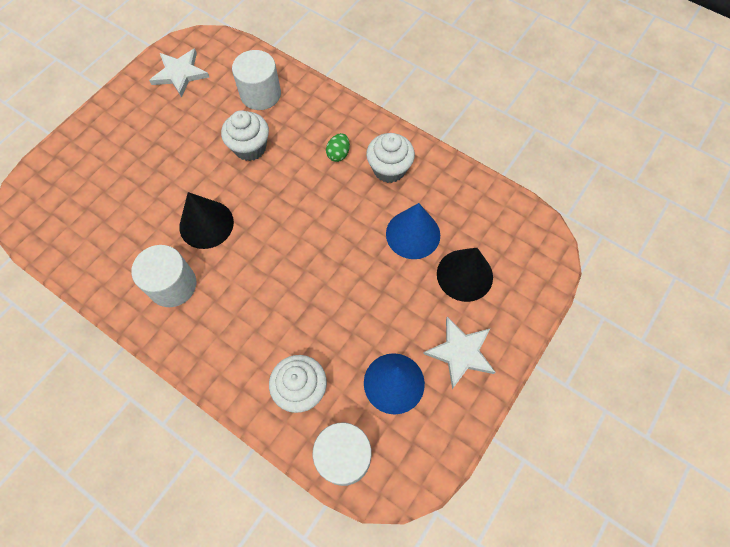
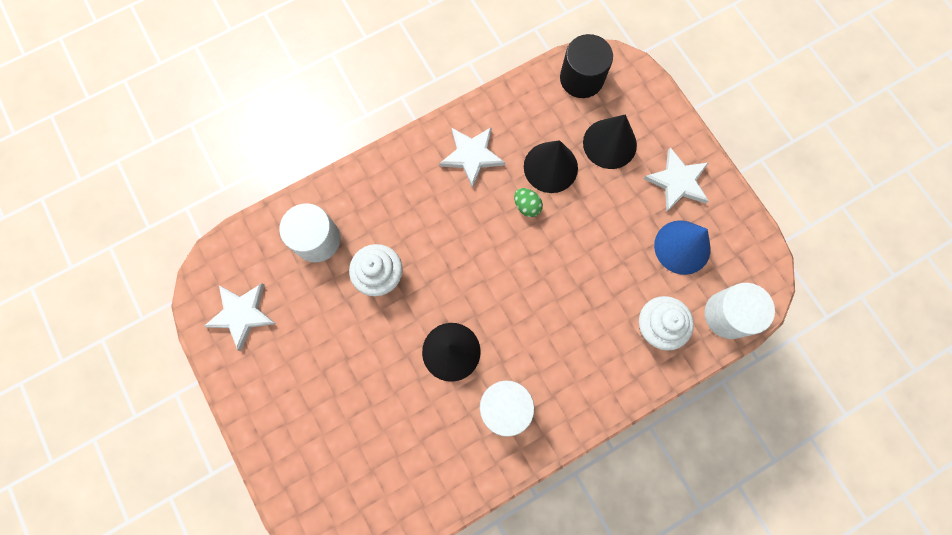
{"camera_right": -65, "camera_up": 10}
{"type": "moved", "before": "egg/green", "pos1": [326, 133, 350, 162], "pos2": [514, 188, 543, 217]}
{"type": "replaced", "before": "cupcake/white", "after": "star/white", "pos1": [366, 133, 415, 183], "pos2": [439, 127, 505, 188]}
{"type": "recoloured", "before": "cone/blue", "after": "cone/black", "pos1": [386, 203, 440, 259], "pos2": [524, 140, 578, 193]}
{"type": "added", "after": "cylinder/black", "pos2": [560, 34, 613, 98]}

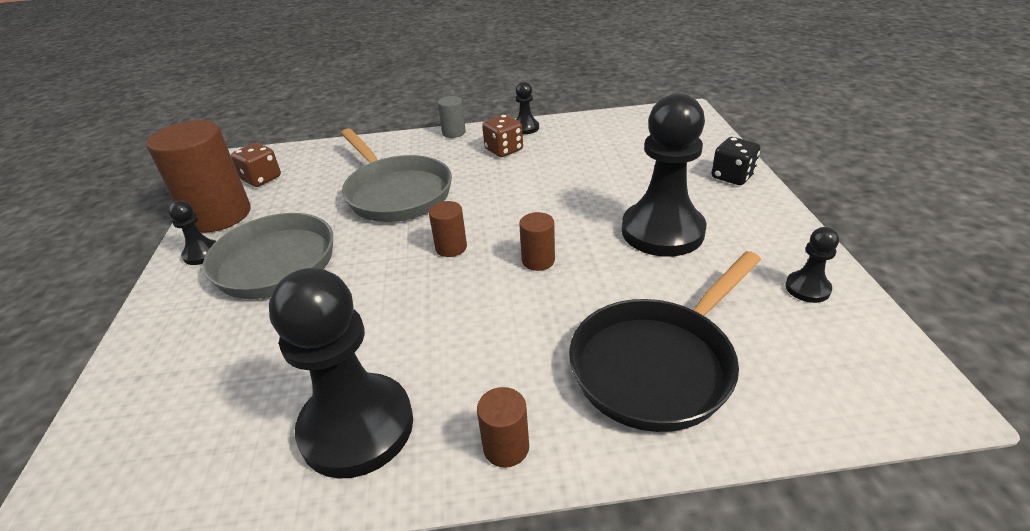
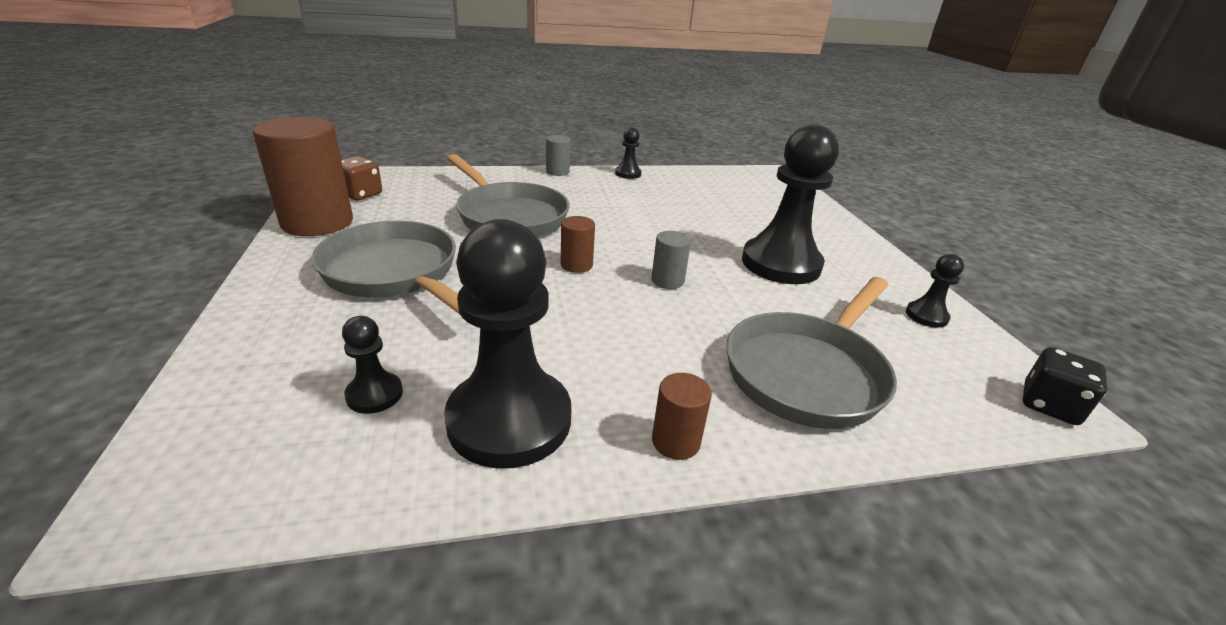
{"camera_right": -10, "camera_up": -5}
{"type": "removed", "before": "dice/brown", "pos1": [482, 114, 523, 157]}
{"type": "moved", "before": "dice/black", "pos1": [711, 137, 761, 185], "pos2": [1023, 347, 1107, 425]}
{"type": "moved", "before": "pawn/black", "pos1": [168, 201, 216, 265], "pos2": [342, 316, 403, 414]}
{"type": "recoloured", "before": "cylinder/brown", "after": "cylinder/grey", "pos1": [519, 212, 555, 271], "pos2": [652, 231, 691, 289]}
{"type": "recoloured", "before": "pan/black", "after": "pan/grey", "pos1": [569, 251, 761, 432], "pos2": [726, 277, 897, 429]}

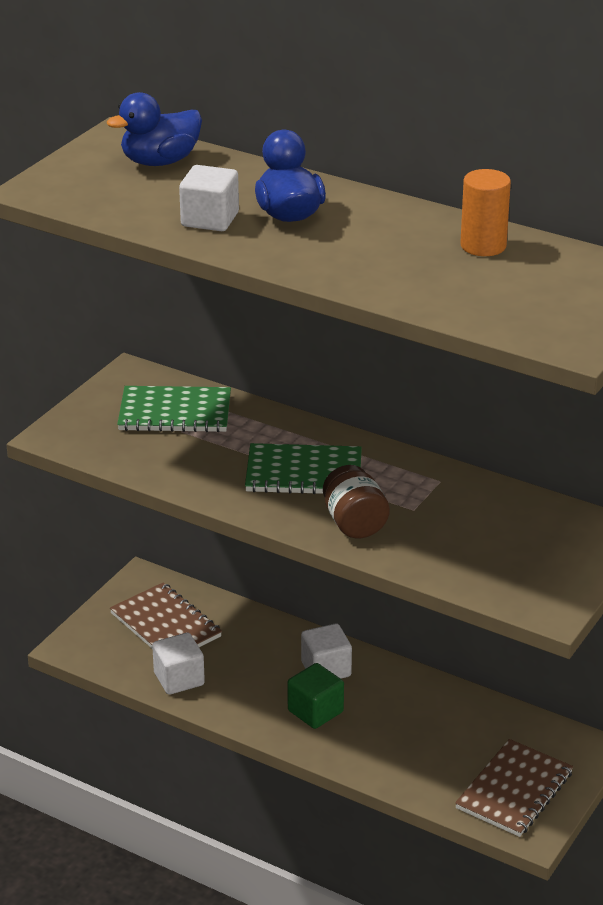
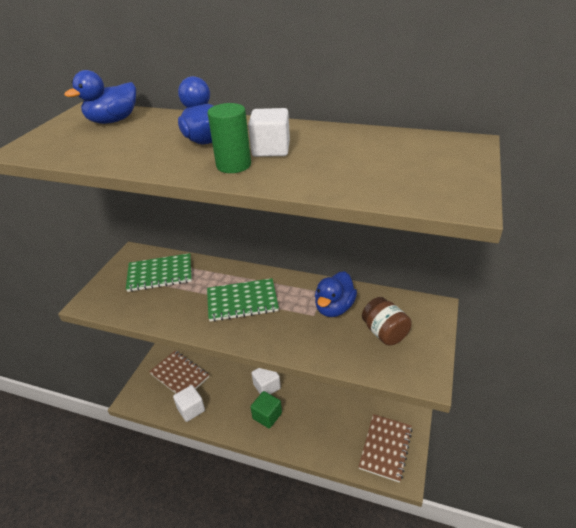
{"camera_right": -10, "camera_up": 5}
{"type": "moved", "before": "cube/white", "pos1": [179, 165, 239, 231], "pos2": [248, 108, 290, 157]}
{"type": "removed", "before": "cylinder/orange", "pos1": [460, 169, 511, 256]}
{"type": "moved", "before": "jar/brown", "pos1": [323, 465, 390, 538], "pos2": [362, 297, 412, 346]}
{"type": "added", "after": "cylinder/green", "pos2": [208, 103, 251, 173]}
{"type": "added", "after": "duck/blue", "pos2": [315, 271, 357, 317]}

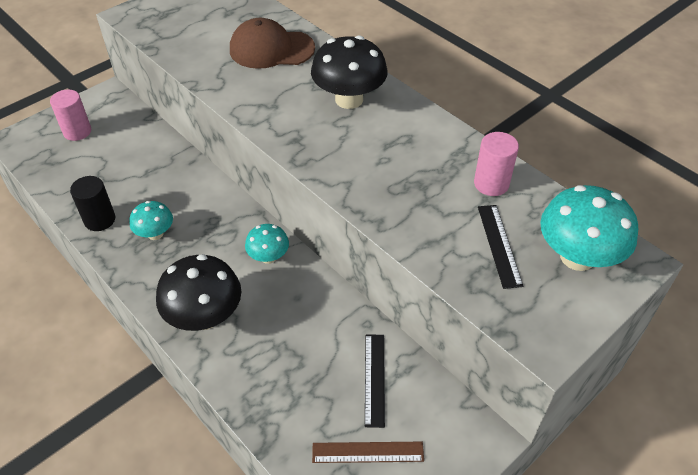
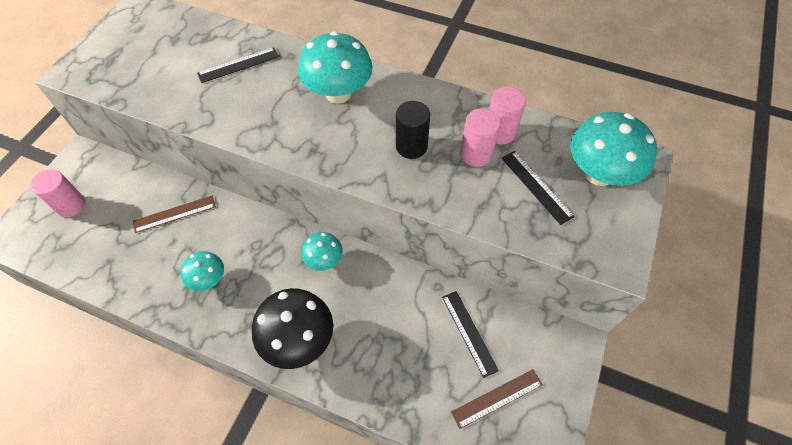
{"camera_right": -25, "camera_up": 10}
{"type": "replaced", "before": "cap/brown", "after": "ruler/black", "pos1": [230, 18, 315, 69], "pos2": [197, 47, 279, 83]}
{"type": "recoloured", "before": "mushroom/black", "after": "mushroom/turquoise", "pos1": [311, 35, 388, 109], "pos2": [298, 31, 372, 104]}
{"type": "moved", "before": "cylinder/black", "pos1": [70, 176, 115, 231], "pos2": [396, 101, 430, 159]}
{"type": "added", "after": "cylinder/pink", "pos2": [460, 109, 501, 167]}
{"type": "added", "after": "ruler/brown", "pos2": [133, 195, 216, 233]}

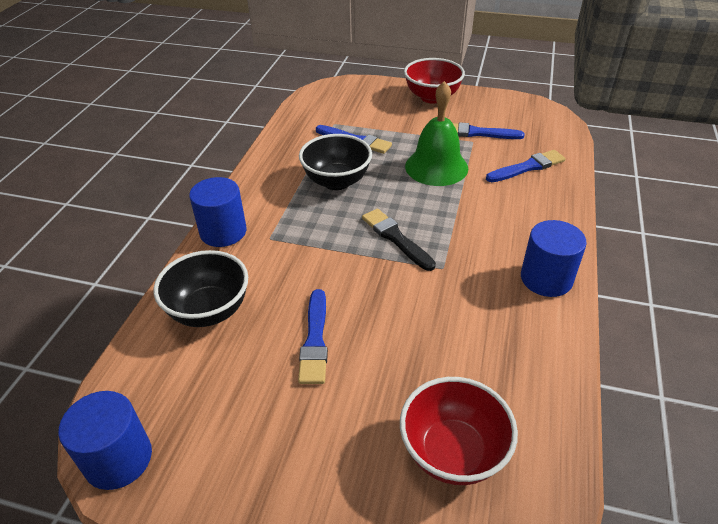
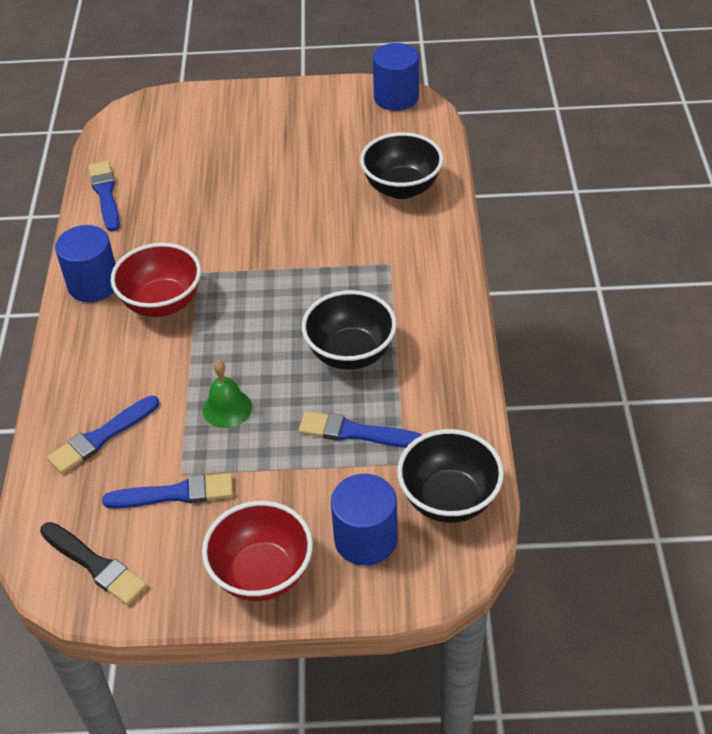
{"camera_right": 165, "camera_up": 5}
{"type": "resized", "before": "bell/green", "pos1": [405, 81, 468, 186], "pos2": [203, 360, 252, 428], "scale": 0.57}
{"type": "moved", "before": "cylinder/blue", "pos1": [189, 177, 246, 247], "pos2": [331, 474, 397, 566]}
{"type": "moved", "before": "brush/black", "pos1": [362, 208, 436, 271], "pos2": [40, 522, 147, 605]}
{"type": "moved", "before": "brush/blue", "pos1": [298, 289, 328, 384], "pos2": [88, 161, 120, 231]}
{"type": "moved", "before": "bowl/red", "pos1": [400, 377, 518, 485], "pos2": [110, 243, 201, 317]}
{"type": "added", "after": "bowl/black", "pos2": [397, 429, 504, 523]}

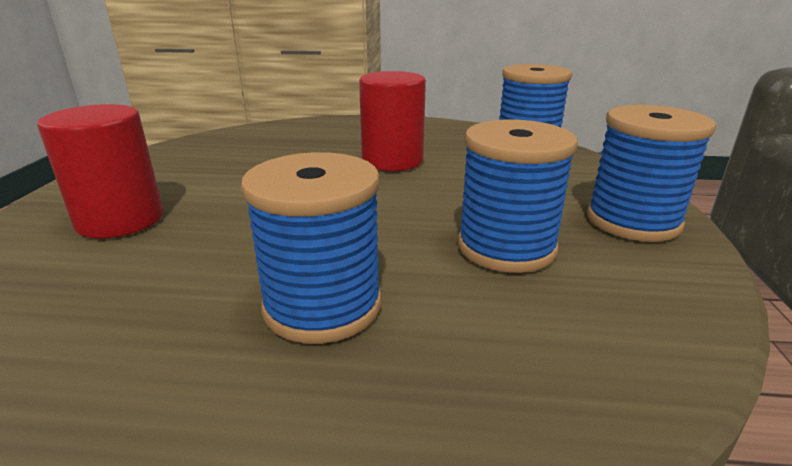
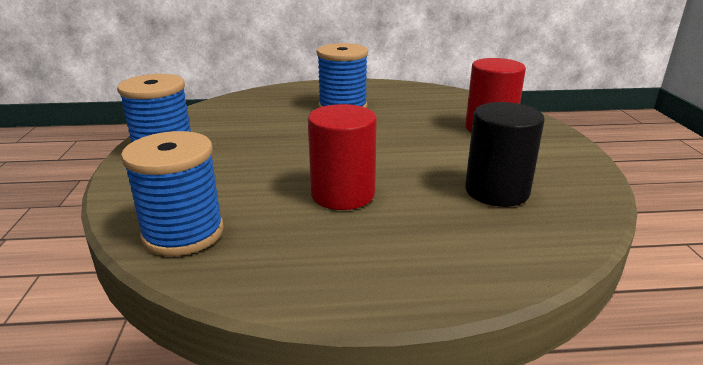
{"camera_right": 170, "camera_up": 0}
{"type": "removed", "before": "spool/blue", "pos1": [458, 119, 578, 273]}
{"type": "added", "after": "cylinder/black", "pos2": [465, 102, 545, 207]}

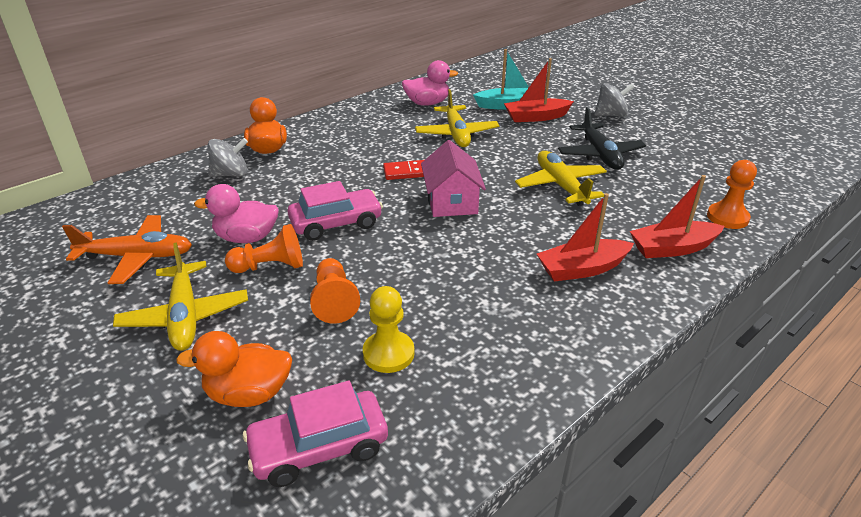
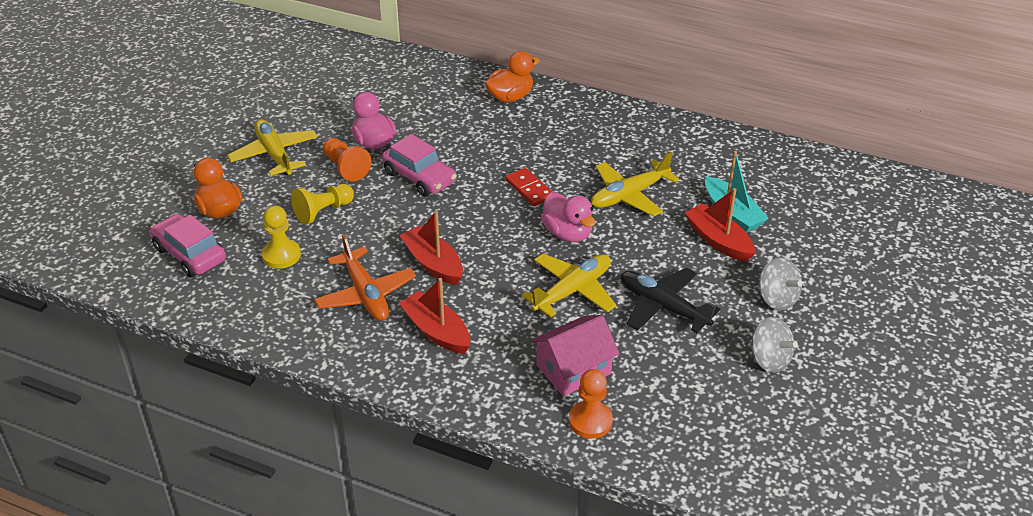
{"camera_right": 65, "camera_up": 5}
{"type": "moved", "before": "duck/pink", "pos1": [402, 60, 458, 106], "pos2": [541, 192, 596, 242]}
{"type": "turned", "before": "plane/black", "pos1": [558, 107, 646, 170], "pos2": [621, 268, 720, 333], "turn": 75}
{"type": "moved", "before": "spinning top/grey", "pos1": [208, 138, 248, 177], "pos2": [750, 317, 798, 373]}
{"type": "moved", "before": "house/pink", "pos1": [421, 140, 486, 217], "pos2": [531, 315, 619, 396]}
{"type": "moved", "before": "boat/red", "pos1": [630, 175, 725, 258], "pos2": [399, 211, 463, 285]}
{"type": "moved", "before": "plane/orange", "pos1": [62, 215, 192, 284], "pos2": [314, 234, 416, 321]}
{"type": "turned", "before": "plane/yellow", "pos1": [113, 242, 248, 351], "pos2": [227, 119, 318, 176], "turn": 105}
{"type": "recoloured", "before": "pawn/orange", "after": "pawn/yellow", "pos1": [310, 258, 360, 324], "pos2": [291, 184, 354, 225]}

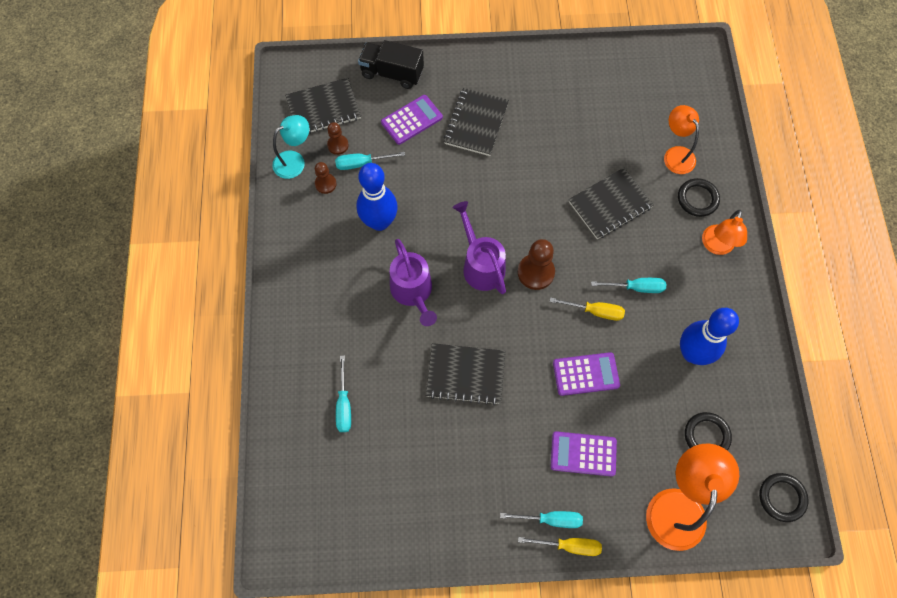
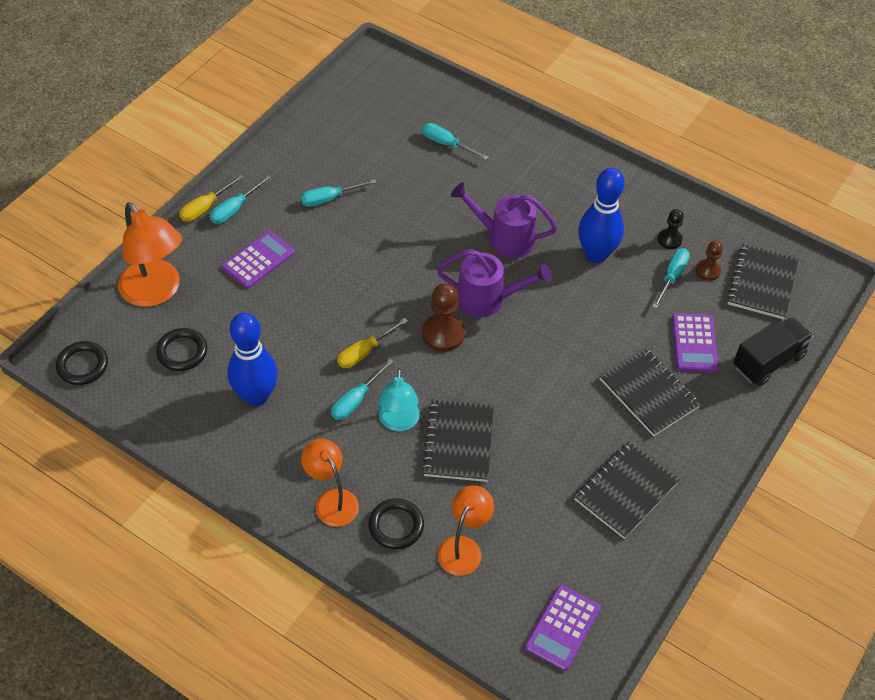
{"camera_right": 125, "camera_up": -15}
{"type": "turned", "before": "lamp/orange", "pos1": [664, 105, 699, 174], "pos2": [438, 485, 494, 576], "turn": -75}
{"type": "moved", "before": "lamp/turquoise", "pos1": [272, 115, 309, 179], "pos2": [378, 369, 420, 431]}
{"type": "recoloured", "before": "pawn/brown", "after": "pawn/black", "pos1": [315, 162, 337, 194], "pos2": [658, 209, 684, 249]}
{"type": "moved", "before": "notebook/black", "pos1": [426, 343, 505, 405], "pos2": [574, 441, 680, 539]}
{"type": "moved", "before": "calculator/purple", "pos1": [553, 352, 620, 396], "pos2": [525, 585, 601, 671]}
{"type": "added", "after": "screwdriver/turquoise", "pos2": [301, 179, 377, 207]}

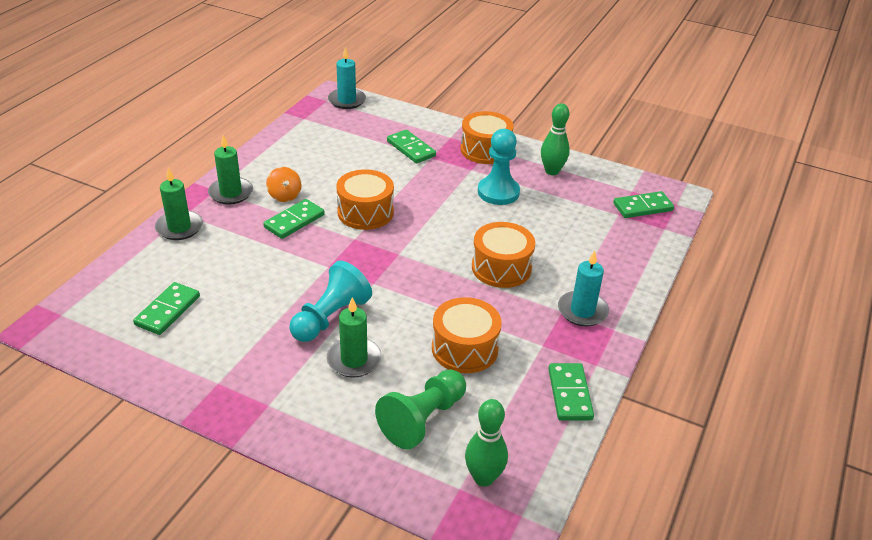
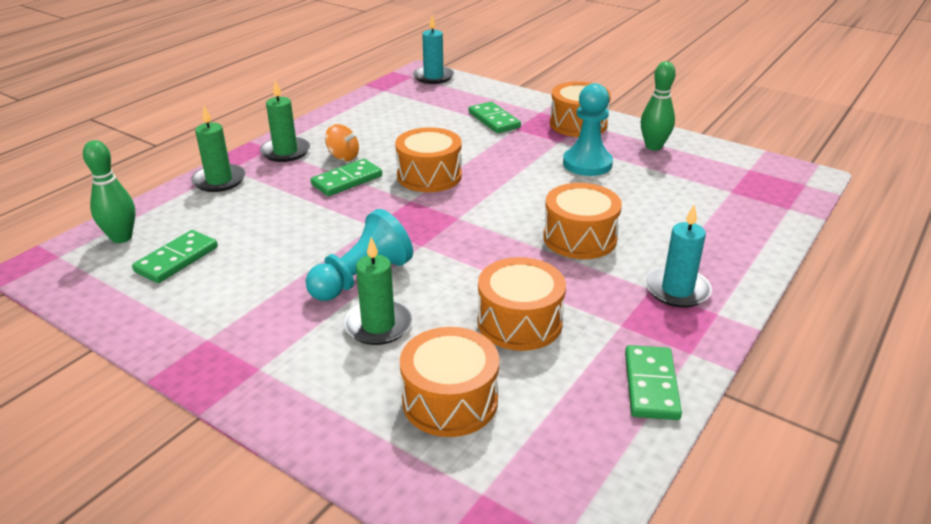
{"camera_right": 10, "camera_up": -5}
{"type": "turned", "before": "spinning top/orange", "pos1": [266, 167, 302, 202], "pos2": [325, 124, 359, 161], "turn": -45}
{"type": "removed", "before": "domino/green", "pos1": [613, 191, 674, 218]}
{"type": "replaced", "before": "pawn/green", "after": "drum/orange", "pos1": [375, 370, 466, 450], "pos2": [400, 327, 499, 437]}
{"type": "moved", "before": "bowling pin/green", "pos1": [465, 399, 508, 487], "pos2": [83, 140, 136, 243]}

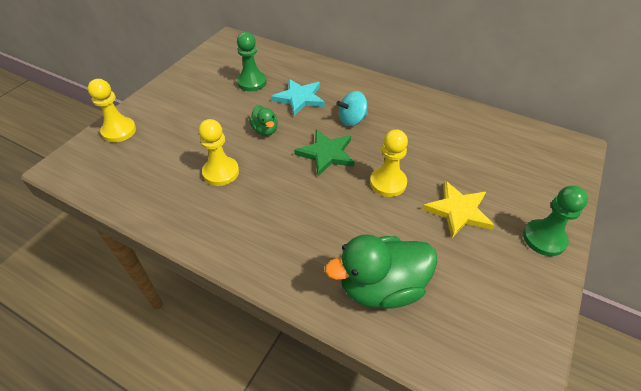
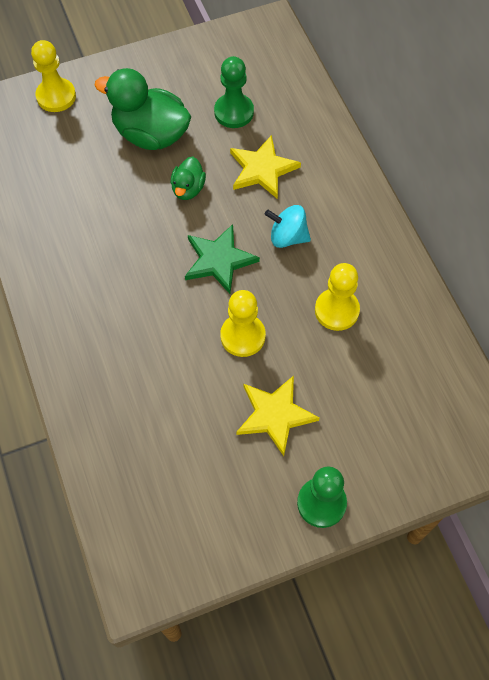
{"camera_right": 40, "camera_up": 15}
{"type": "recoloured", "before": "star/turquoise", "after": "star/yellow", "pos1": [271, 79, 325, 116], "pos2": [230, 135, 301, 199]}
{"type": "moved", "before": "pawn/yellow", "pos1": [198, 119, 239, 186], "pos2": [315, 263, 360, 331]}
{"type": "moved", "before": "duck/green", "pos1": [325, 234, 438, 309], "pos2": [94, 68, 191, 150]}

